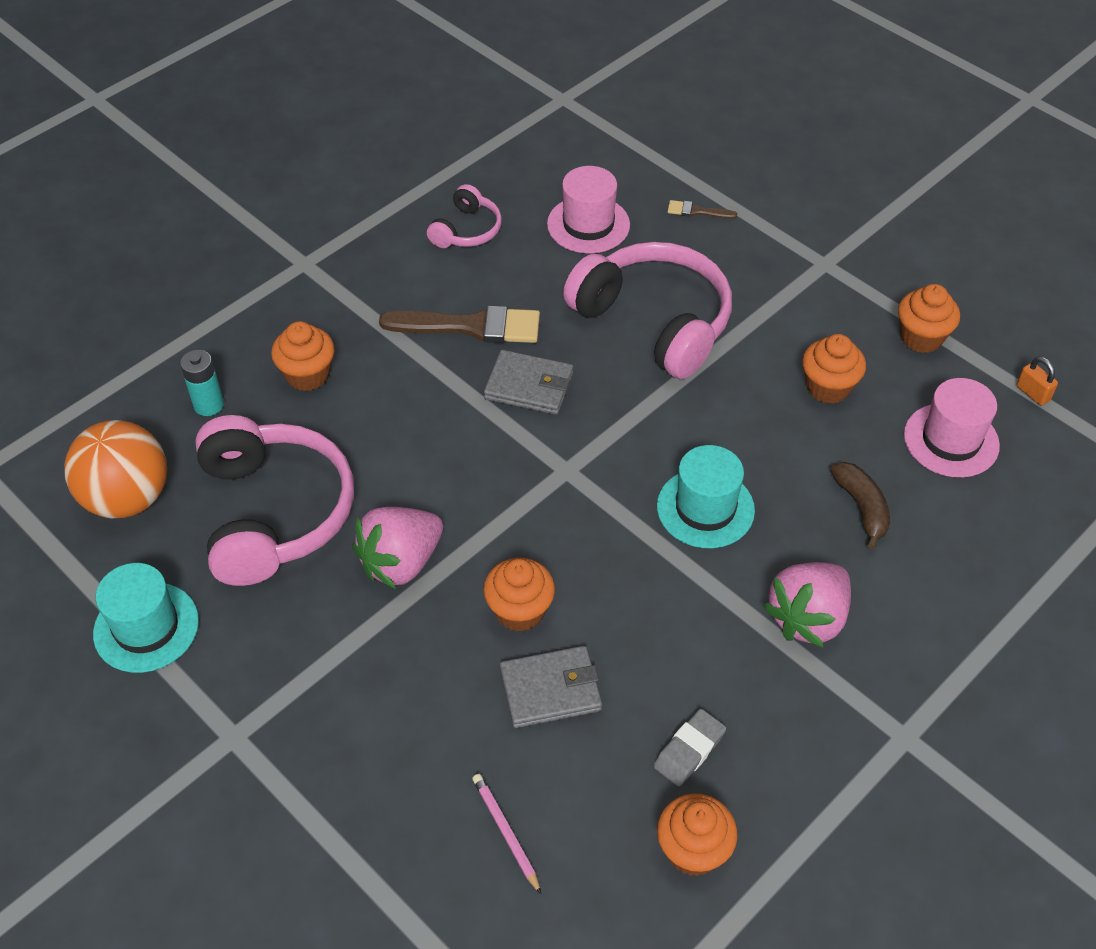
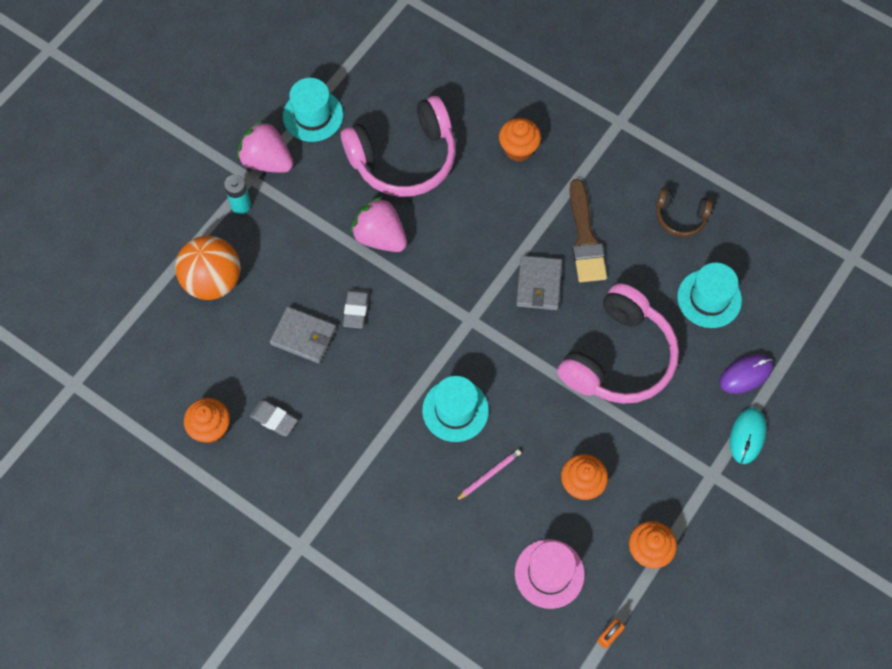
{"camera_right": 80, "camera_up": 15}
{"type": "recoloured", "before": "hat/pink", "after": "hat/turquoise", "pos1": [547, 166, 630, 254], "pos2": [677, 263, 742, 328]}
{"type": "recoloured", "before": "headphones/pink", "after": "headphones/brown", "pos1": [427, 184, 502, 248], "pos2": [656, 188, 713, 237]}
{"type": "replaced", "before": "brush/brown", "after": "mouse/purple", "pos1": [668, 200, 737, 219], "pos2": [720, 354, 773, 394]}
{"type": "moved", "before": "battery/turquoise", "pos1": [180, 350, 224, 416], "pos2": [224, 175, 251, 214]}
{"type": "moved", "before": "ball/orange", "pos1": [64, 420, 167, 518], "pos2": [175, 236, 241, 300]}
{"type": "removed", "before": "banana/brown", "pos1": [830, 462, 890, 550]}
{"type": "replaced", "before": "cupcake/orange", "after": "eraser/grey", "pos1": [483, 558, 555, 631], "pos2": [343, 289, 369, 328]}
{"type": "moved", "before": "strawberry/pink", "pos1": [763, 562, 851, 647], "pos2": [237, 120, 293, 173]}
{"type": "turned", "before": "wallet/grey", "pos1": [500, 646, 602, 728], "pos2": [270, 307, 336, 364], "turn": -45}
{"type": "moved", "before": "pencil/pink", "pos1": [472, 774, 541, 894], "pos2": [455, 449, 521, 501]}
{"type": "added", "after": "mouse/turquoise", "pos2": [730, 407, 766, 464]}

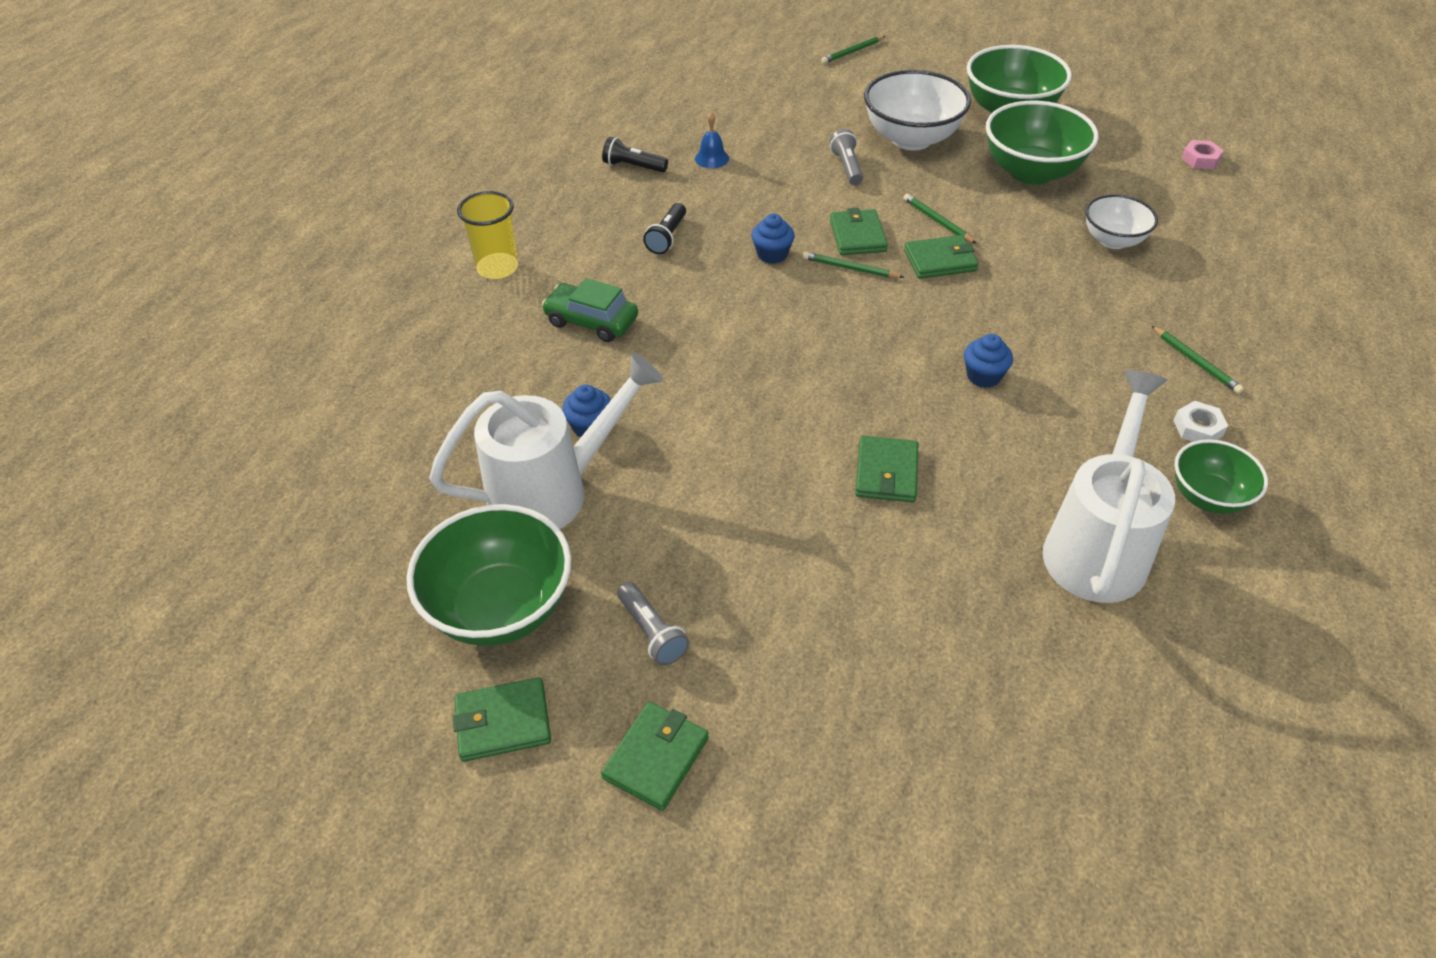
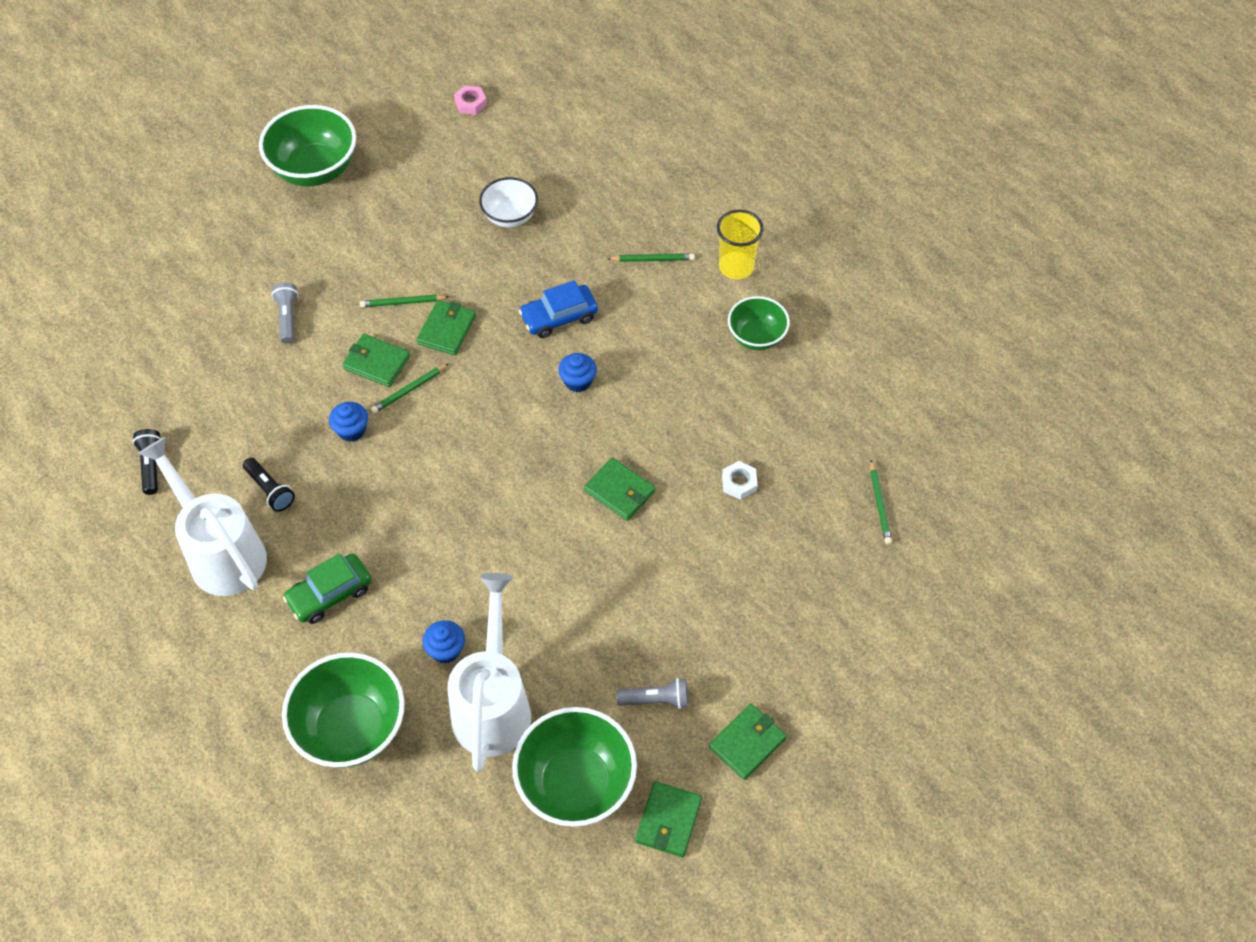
{"camera_right": -60, "camera_up": 10}
{"type": "moved", "before": "pencil/green", "pos1": [821, 36, 885, 64], "pos2": [870, 460, 892, 544]}
{"type": "removed", "before": "bowl/white", "pos1": [864, 70, 971, 150]}
{"type": "moved", "before": "bowl/green", "pos1": [986, 101, 1099, 185], "pos2": [282, 653, 405, 768]}
{"type": "removed", "before": "bell/blue", "pos1": [695, 112, 729, 168]}
{"type": "turned", "before": "flashlight/grey", "pos1": [830, 129, 863, 185], "pos2": [271, 282, 298, 344], "turn": 60}
{"type": "turned", "before": "flashlight/black", "pos1": [602, 137, 668, 172], "pos2": [132, 429, 161, 495], "turn": 120}
{"type": "moved", "before": "cup/yellow", "pos1": [457, 191, 518, 279], "pos2": [717, 210, 764, 279]}
{"type": "moved", "before": "watering can/white", "pos1": [1043, 370, 1175, 603], "pos2": [138, 437, 267, 596]}
{"type": "moved", "before": "nut/white", "pos1": [1173, 401, 1228, 442], "pos2": [722, 461, 757, 500]}
{"type": "turned", "before": "wallet/green", "pos1": [601, 702, 709, 811], "pos2": [709, 704, 787, 780], "turn": 75}
{"type": "added", "after": "car/blue", "pos2": [519, 280, 598, 338]}

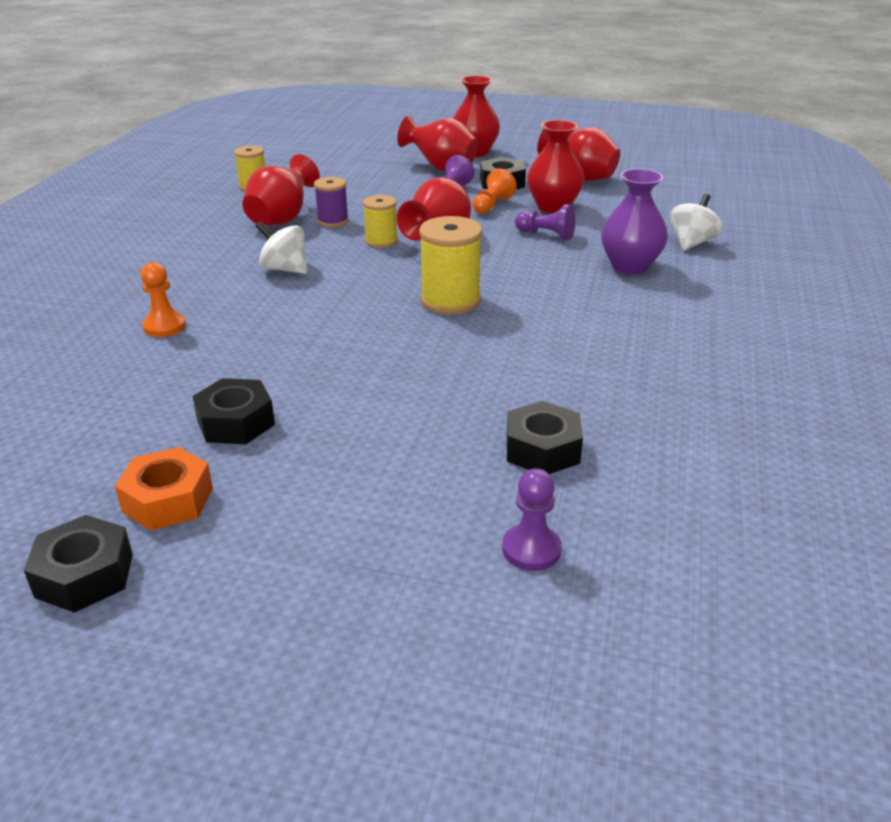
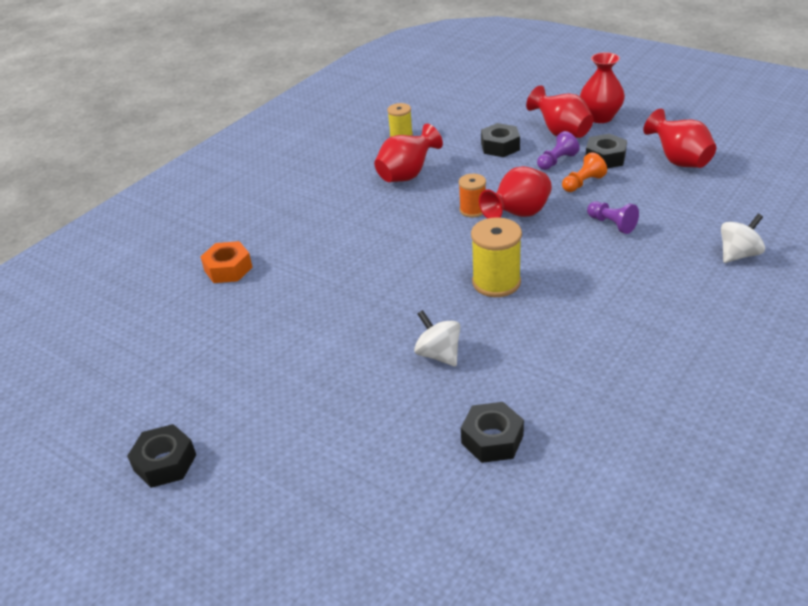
{"camera_right": 25, "camera_up": 5}
{"type": "removed", "before": "vase/red", "pos1": [527, 120, 585, 213]}
{"type": "removed", "before": "vase/purple", "pos1": [601, 169, 668, 275]}
{"type": "removed", "before": "spool/purple", "pos1": [314, 177, 349, 227]}
{"type": "recoloured", "before": "spool/yellow", "after": "spool/orange", "pos1": [363, 195, 398, 248], "pos2": [459, 174, 486, 217]}
{"type": "moved", "before": "spinning top/white", "pos1": [256, 221, 307, 274], "pos2": [414, 310, 460, 366]}
{"type": "removed", "before": "pawn/orange", "pos1": [141, 262, 186, 337]}
{"type": "moved", "before": "nut/black", "pos1": [192, 378, 275, 444], "pos2": [481, 123, 520, 157]}
{"type": "moved", "before": "nut/orange", "pos1": [115, 447, 213, 531], "pos2": [200, 241, 252, 283]}
{"type": "removed", "before": "pawn/purple", "pos1": [502, 469, 562, 571]}

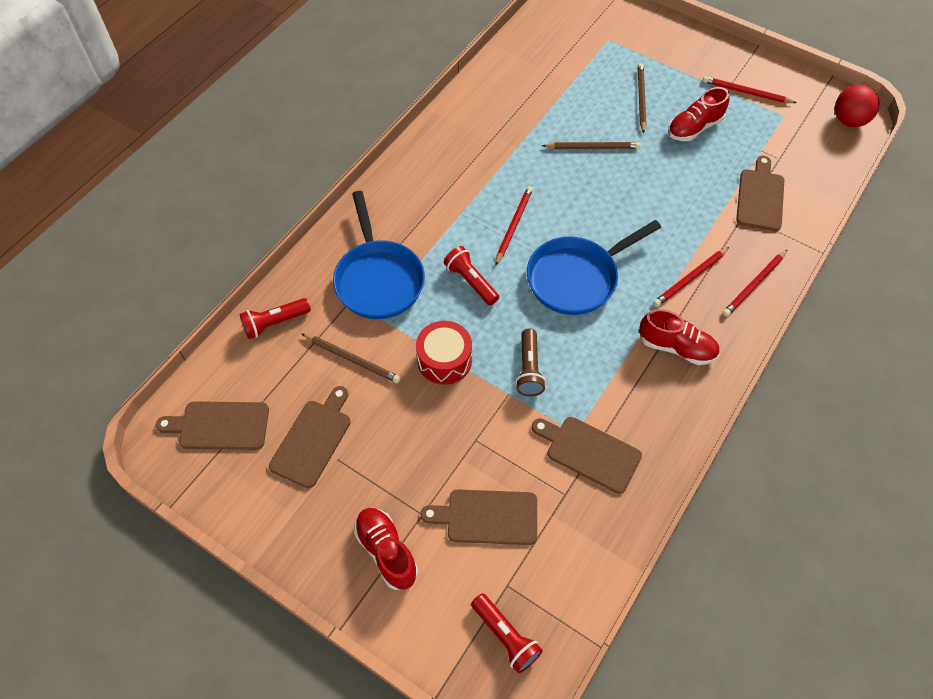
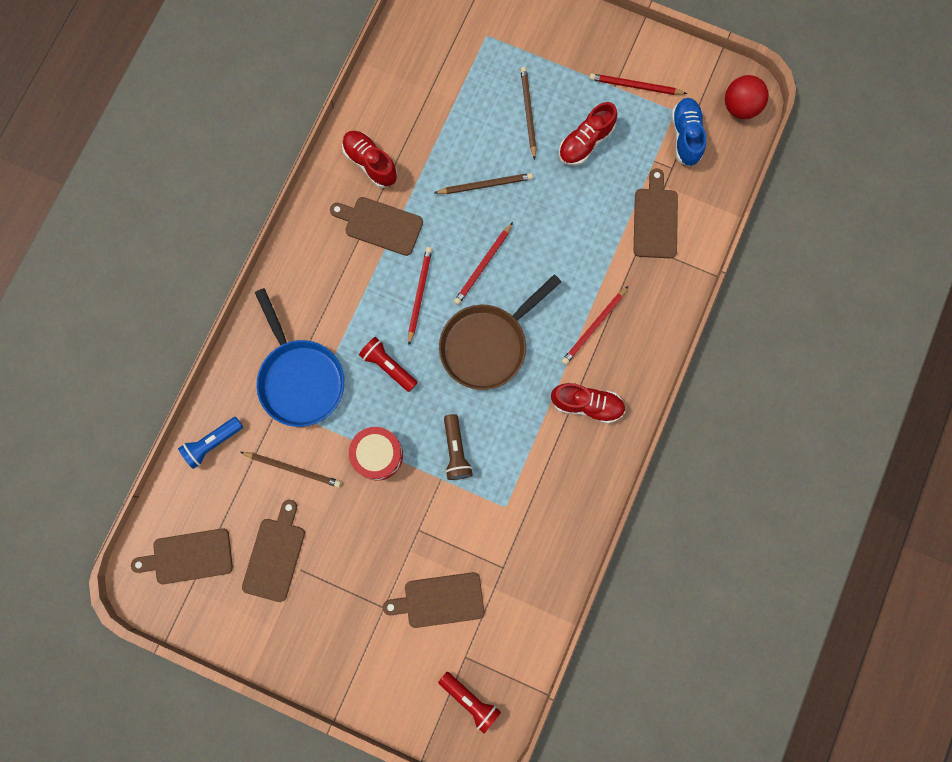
{"camera_right": -10, "camera_up": 20}
{"type": "recoloured", "before": "pan/blue", "after": "pan/brown", "pos1": [527, 220, 661, 315], "pos2": [439, 274, 561, 390]}
{"type": "moved", "before": "pencil/red", "pos1": [722, 250, 787, 317], "pos2": [454, 222, 513, 305]}
{"type": "recoloured", "before": "flashlight/red", "after": "flashlight/blue", "pos1": [240, 298, 311, 339], "pos2": [178, 417, 243, 469]}
{"type": "moved", "before": "cutting board/brown", "pos1": [532, 417, 642, 494], "pos2": [330, 197, 423, 256]}
{"type": "moved", "before": "shoe/red", "pos1": [354, 508, 418, 590], "pos2": [342, 131, 397, 188]}
{"type": "added", "after": "shoe/blue", "pos2": [671, 98, 706, 166]}

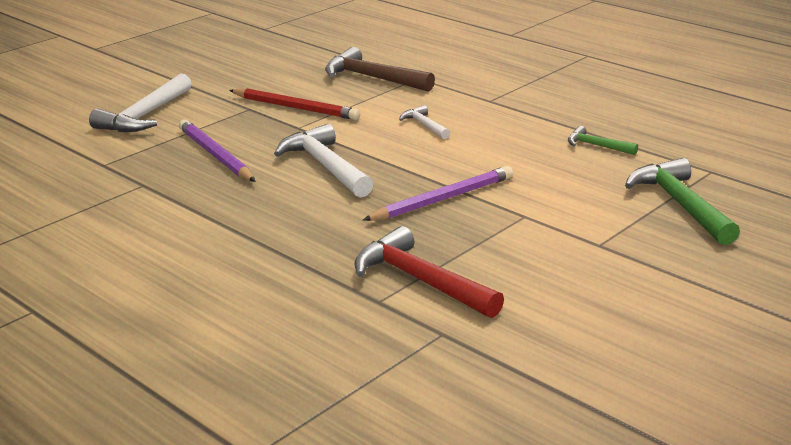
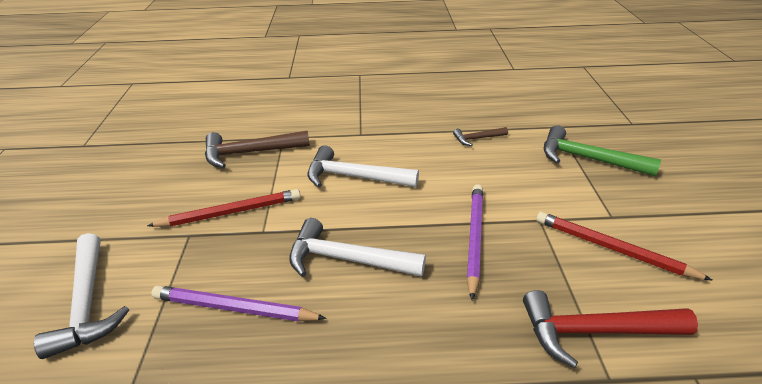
{"camera_right": -45, "camera_up": 10}
{"type": "resized", "before": "hammer/white", "pos1": [399, 105, 450, 139], "pos2": [307, 145, 419, 188], "scale": 1.9}
{"type": "recoloured", "before": "hammer/green", "after": "hammer/brown", "pos1": [568, 126, 638, 155], "pos2": [453, 127, 508, 146]}
{"type": "added", "after": "pencil/red", "pos2": [536, 212, 713, 281]}

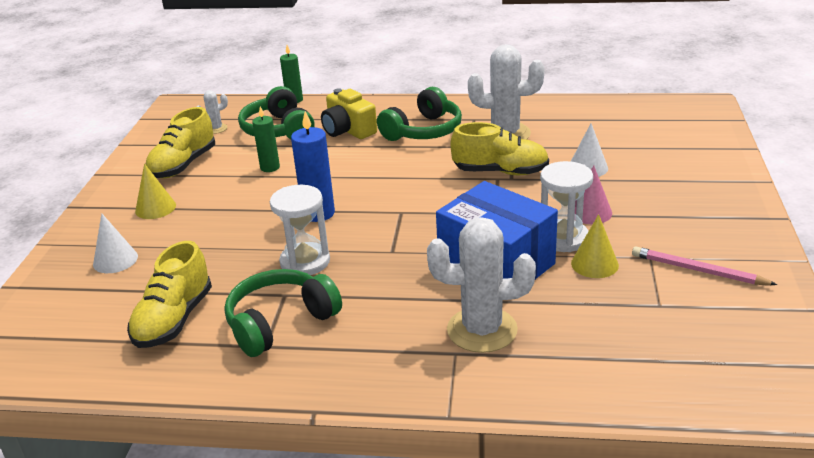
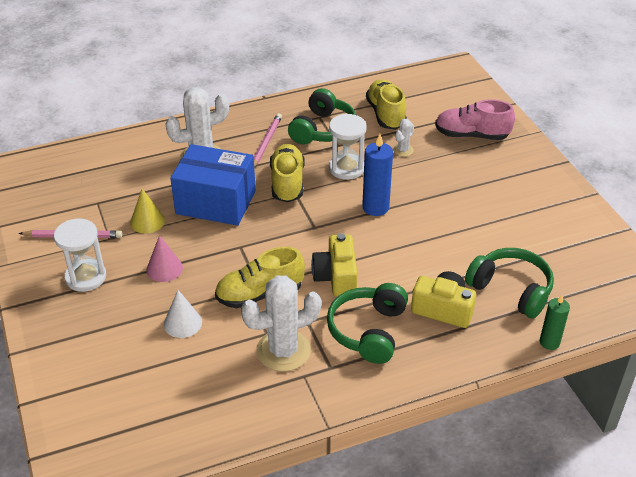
{"camera_right": 150, "camera_up": 10}
{"type": "moved", "before": "cactus/white", "pos1": [197, 90, 228, 134], "pos2": [393, 119, 414, 156]}
{"type": "moved", "before": "shoe/yellow", "pos1": [145, 107, 215, 178], "pos2": [270, 144, 304, 202]}
{"type": "removed", "before": "candle/green", "pos1": [252, 107, 280, 172]}
{"type": "moved", "before": "hourglass/white", "pos1": [540, 161, 593, 252], "pos2": [54, 218, 106, 292]}
{"type": "removed", "before": "cone/yellow", "pos1": [135, 163, 176, 219]}
{"type": "replaced", "before": "cone/white", "after": "shoe/pink", "pos1": [93, 213, 138, 273], "pos2": [435, 99, 515, 140]}
{"type": "added", "after": "pencil/pink", "pos2": [254, 113, 282, 167]}
{"type": "added", "after": "camera/yellow", "pos2": [311, 233, 358, 297]}

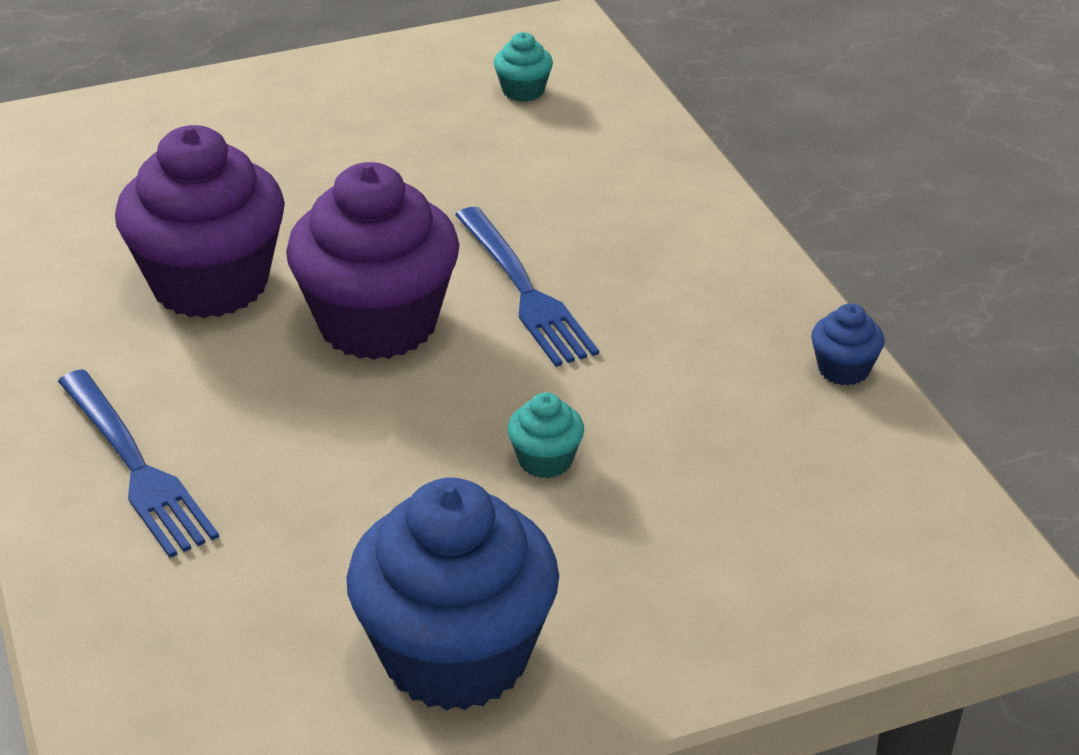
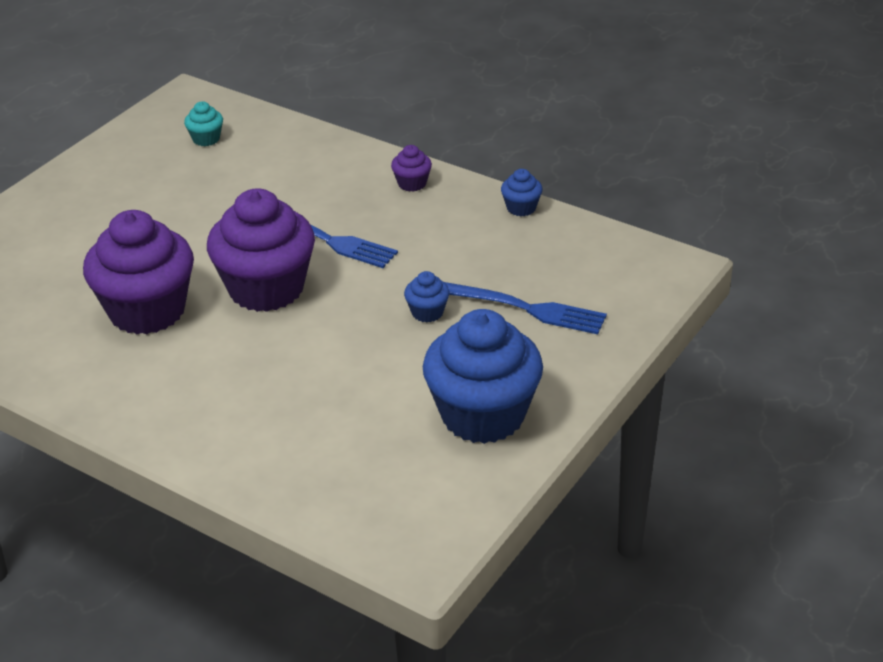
{"camera_right": -35, "camera_up": 0}
{"type": "moved", "before": "fork/blue", "pos1": [58, 369, 219, 558], "pos2": [444, 282, 607, 334]}
{"type": "recoloured", "before": "cupcake/turquoise", "after": "cupcake/blue", "pos1": [507, 392, 584, 478], "pos2": [404, 271, 450, 323]}
{"type": "added", "after": "cupcake/purple", "pos2": [391, 145, 432, 192]}

